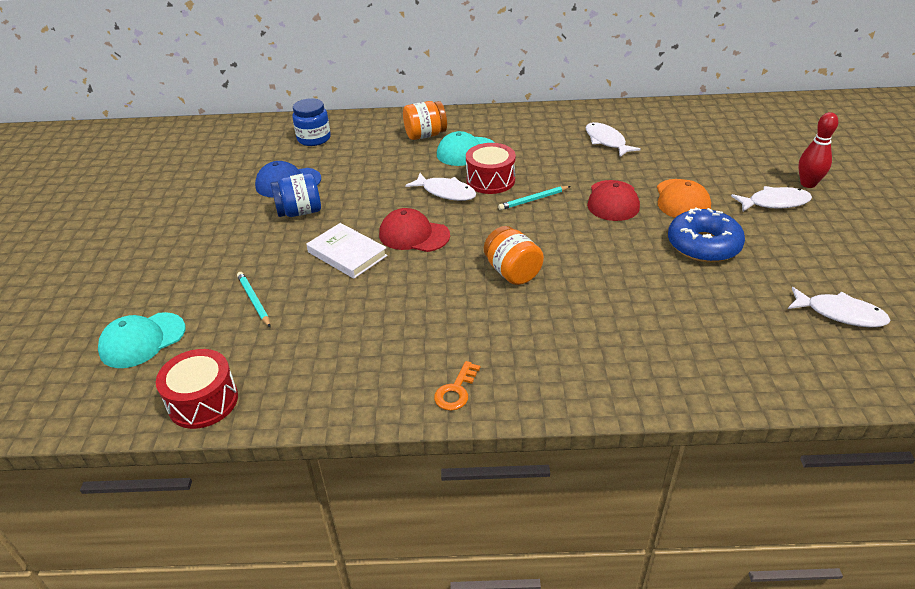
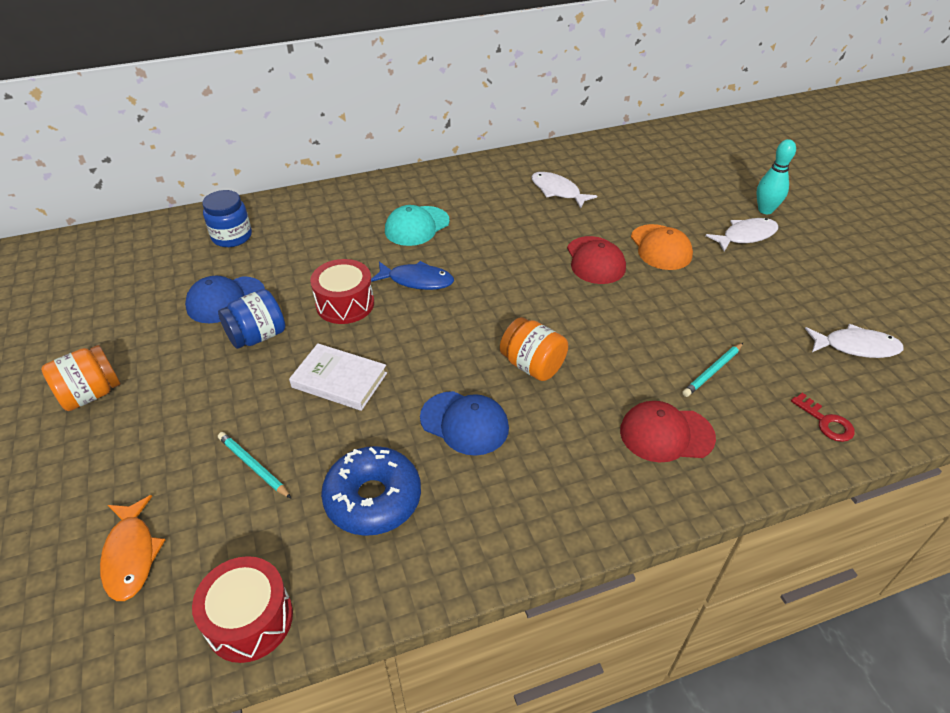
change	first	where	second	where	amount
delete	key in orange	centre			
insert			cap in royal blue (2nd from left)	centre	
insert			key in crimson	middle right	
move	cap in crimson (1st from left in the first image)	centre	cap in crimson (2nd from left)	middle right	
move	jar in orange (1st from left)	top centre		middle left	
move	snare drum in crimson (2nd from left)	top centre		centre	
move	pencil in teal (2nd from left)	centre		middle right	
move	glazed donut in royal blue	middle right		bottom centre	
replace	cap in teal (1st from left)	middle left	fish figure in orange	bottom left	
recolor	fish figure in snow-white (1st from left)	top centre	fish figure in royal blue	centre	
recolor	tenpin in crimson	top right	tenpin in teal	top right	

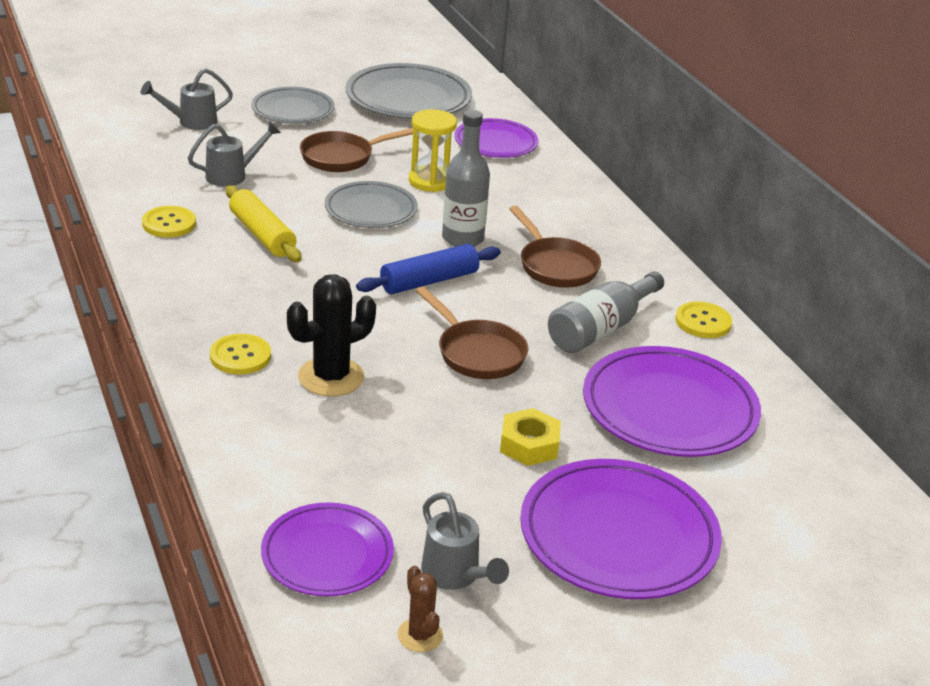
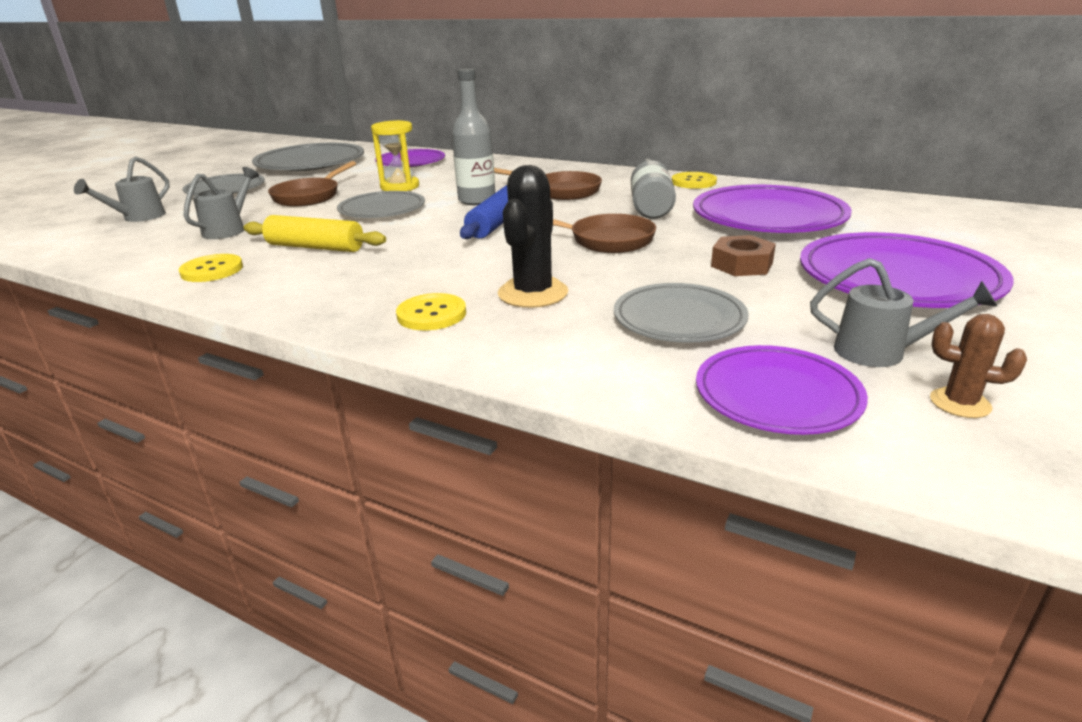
change	first	where	second	where	amount
insert			dinner plate in ash-grey (4th from left)	centre	
recolor	nut in golden	centre	nut in russet	middle right	

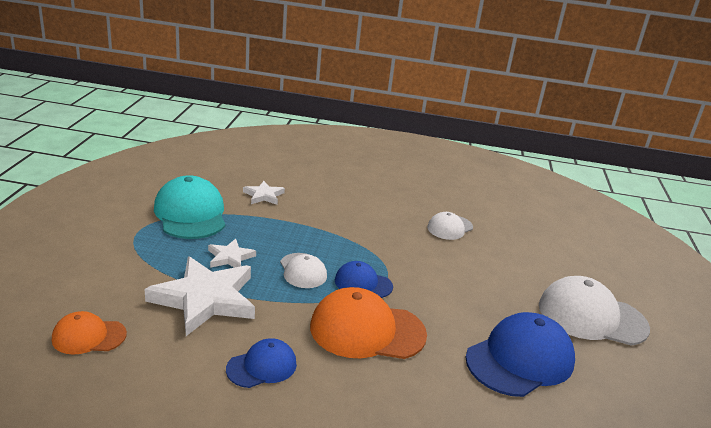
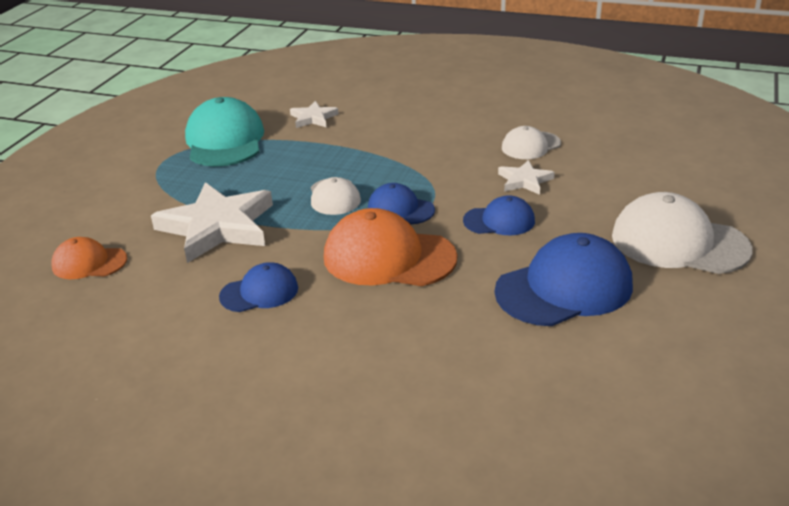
change	first	where	second	where	amount
insert			cap in royal blue (3rd from left)	centre	
move	five-pointed star in snow-white (2nd from left in the first image)	middle left	five-pointed star in snow-white (3rd from left)	middle right	

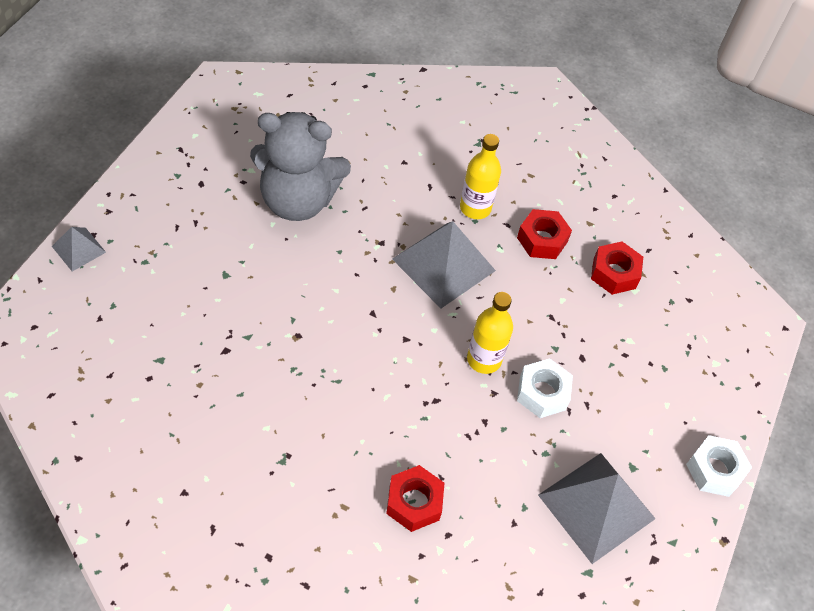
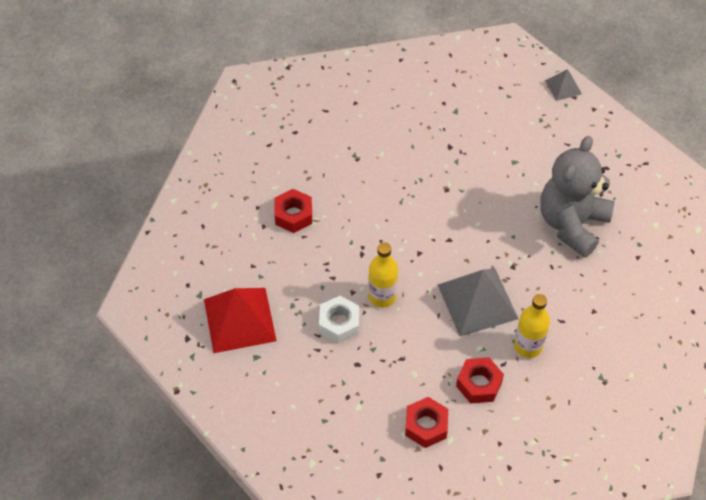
change	first	where	second	where	amount
delete	nut in snow-white (2nd from left)	bottom right			
recolor	pyramid shape in ash-grey (3rd from left)	bottom right	pyramid shape in crimson	centre	

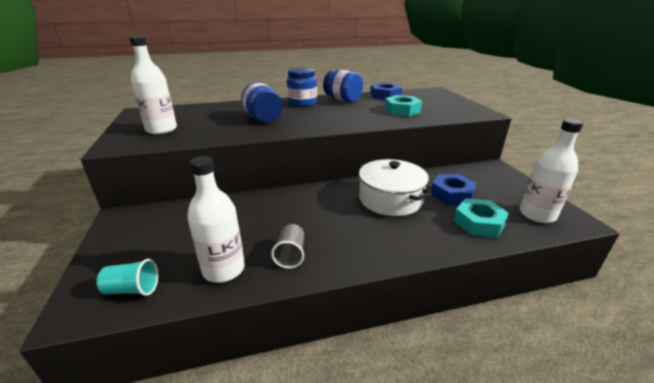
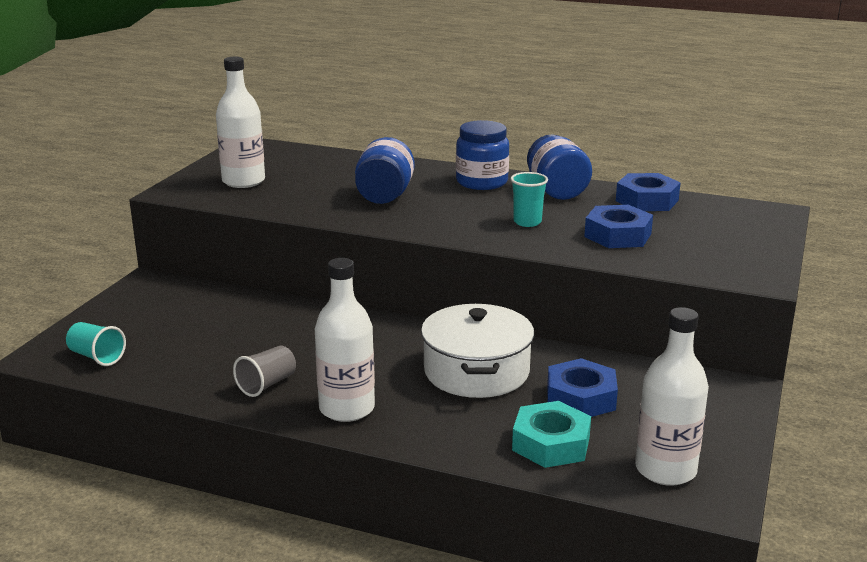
change	first	where	second	where	amount
insert			cup in teal (2nd from left)	centre	
move	flask in snow-white (2nd from left)	middle left		centre	
recolor	nut in teal (1st from left)	top centre	nut in royal blue (2nd from left)	middle right	

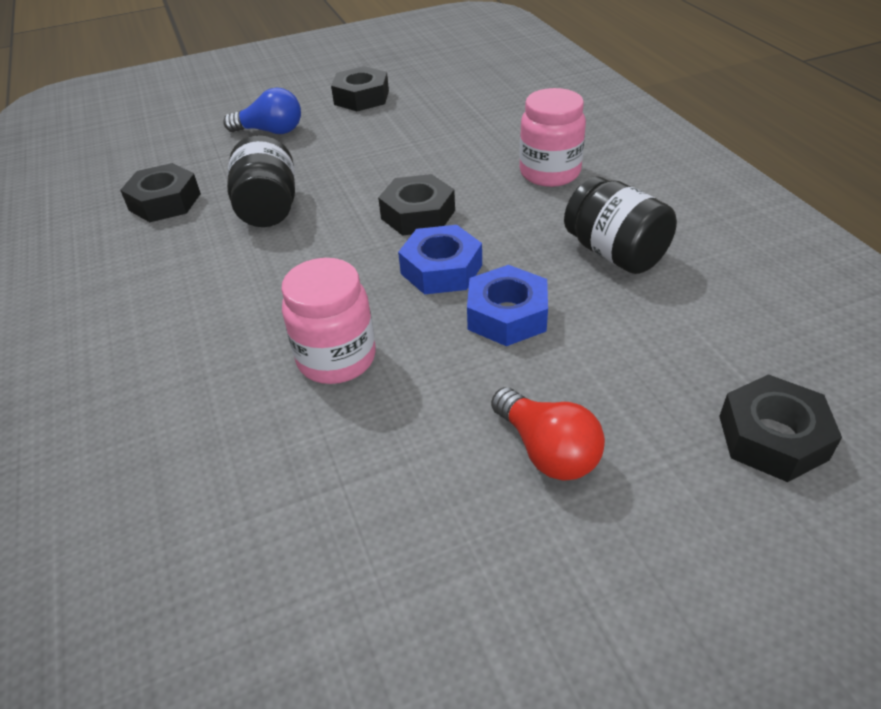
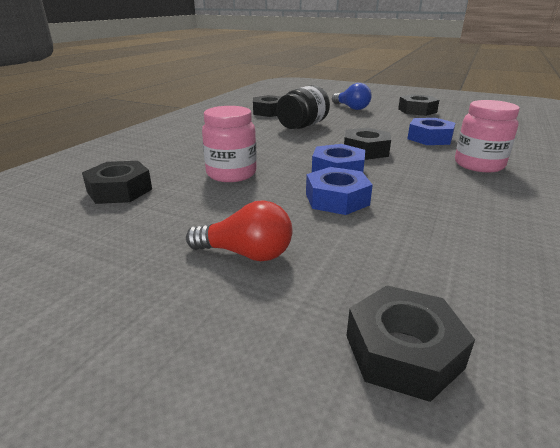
change	first	where	second	where	amount
delete	jar in jet-black (2nd from left)	top right			
insert			nut in jet-black (1st from left)	middle left	
insert			nut in royal blue (3rd from left)	top right	
rotate	light bulb in crimson	centre		centre	90 degrees counterclockwise

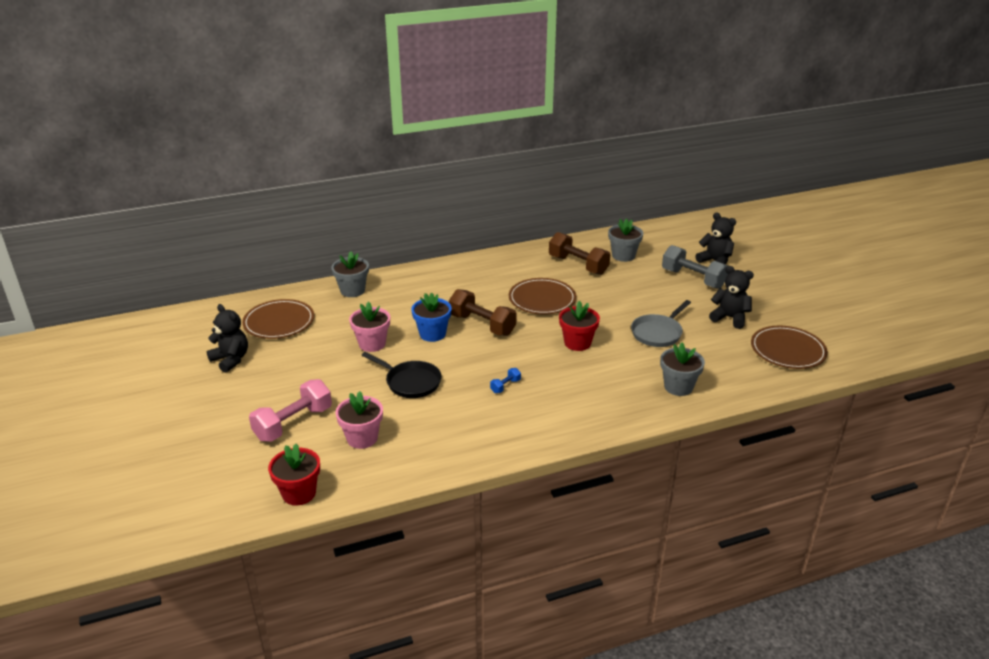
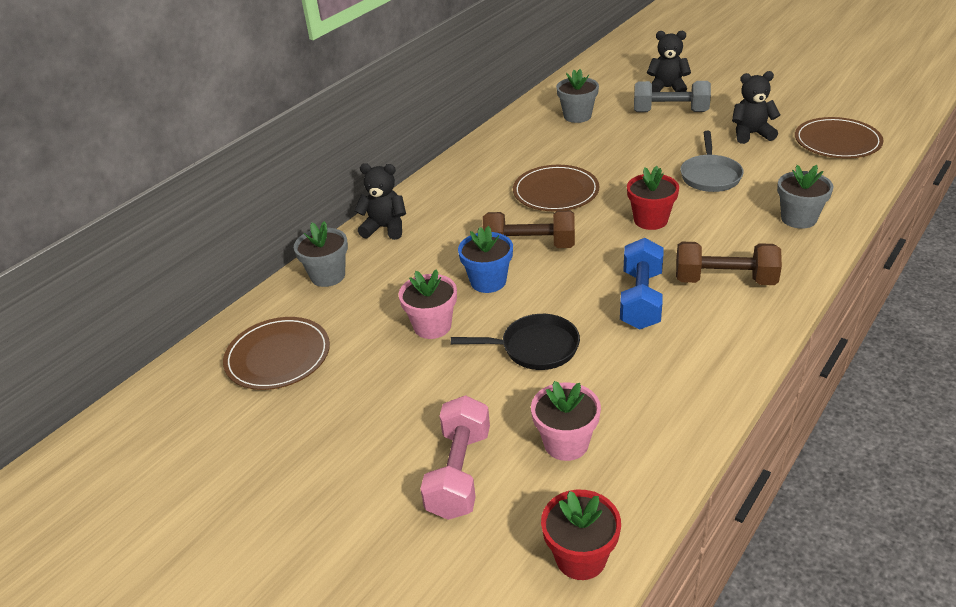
change	first	where	second	where	amount
move	teddy bear in jet-black (1st from left)	middle left		top centre	
move	free weight in russet (2nd from left)	centre		middle right	
resize	free weight in royal blue	centre		middle right	x2.25

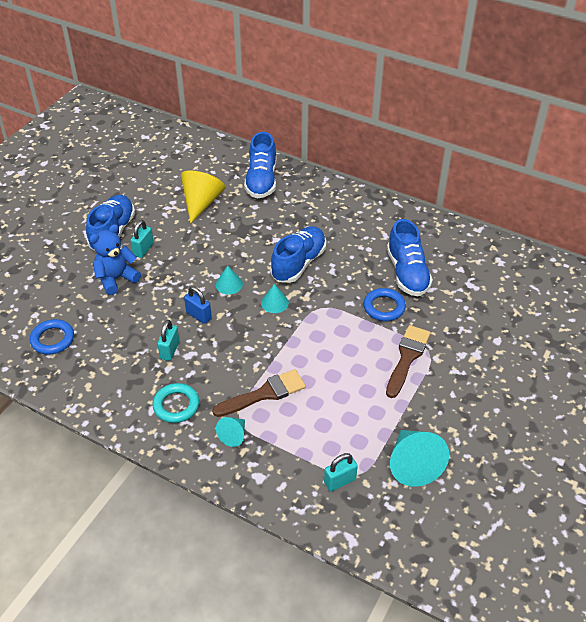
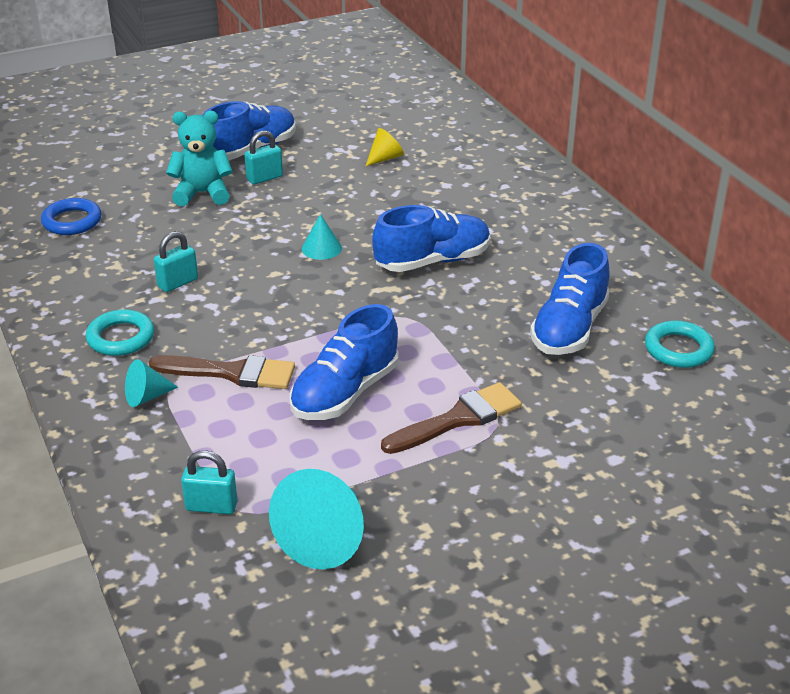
change	first	where	second	where	amount
delete	padlock in royal blue	centre			
delete	solid cone in teal (3rd from left)	centre			
delete	ring in royal blue (2nd from left)	centre			
insert			ring in teal (2nd from left)	middle right	
move	sneaker in royal blue (2nd from left)	top centre		centre	
recolor	teddy bear in royal blue	middle left	teddy bear in teal	top left	
resize	solid cone in golden	top centre		top centre	x0.54

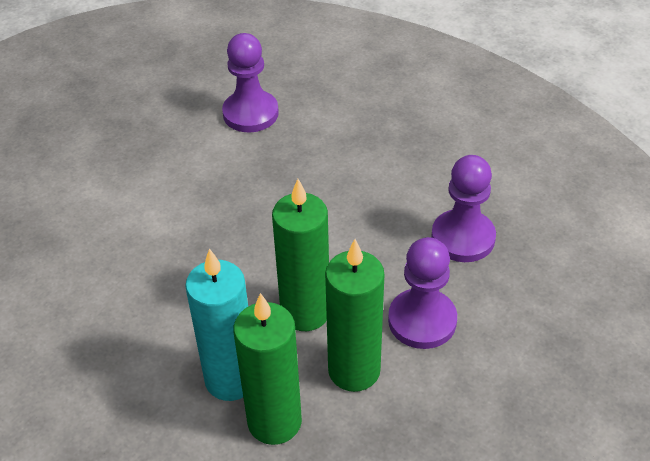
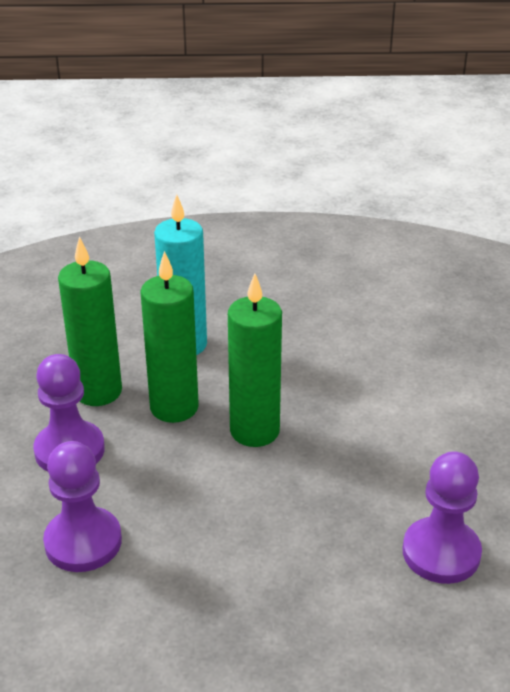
change	first	where	second	where	amount
move	candle in green (1st from left in the first image)	bottom centre	candle in green (3rd from left)	centre	

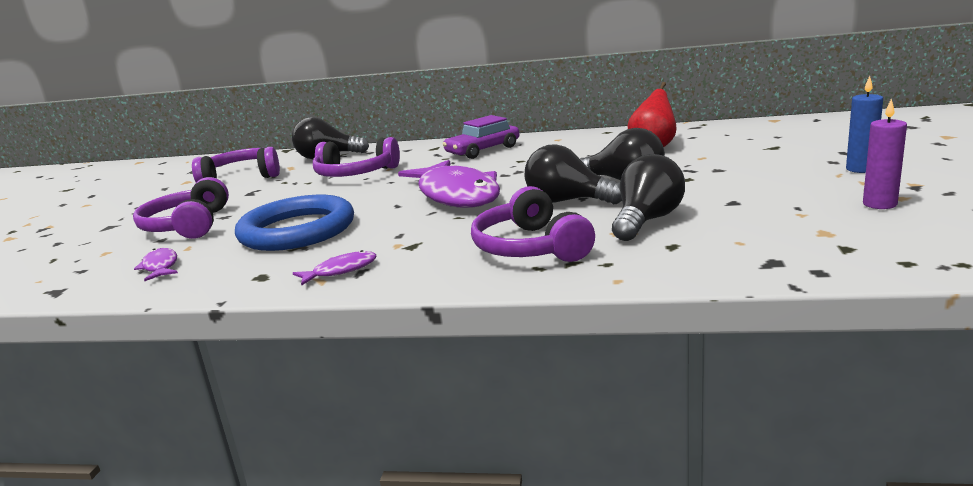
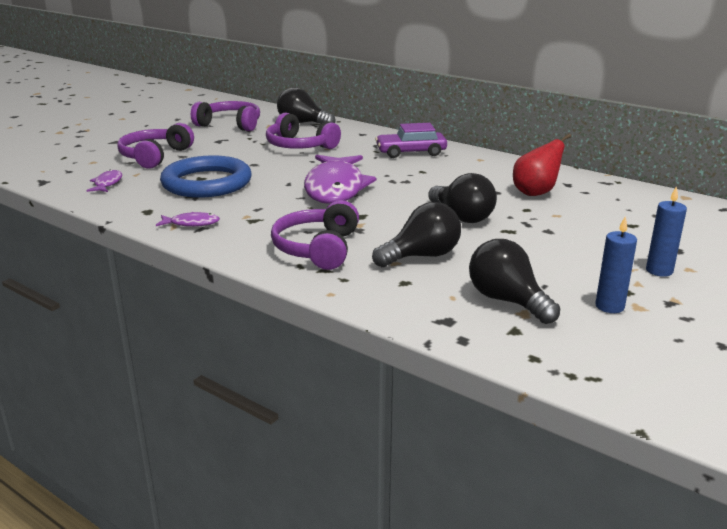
change	first	where	second	where	amount
move	light bulb in jet-black (2nd from left in the first image)	centre	light bulb in jet-black (4th from left)	middle right	
recolor	candle in violet	top right	candle in royal blue (1st from left)	middle right	

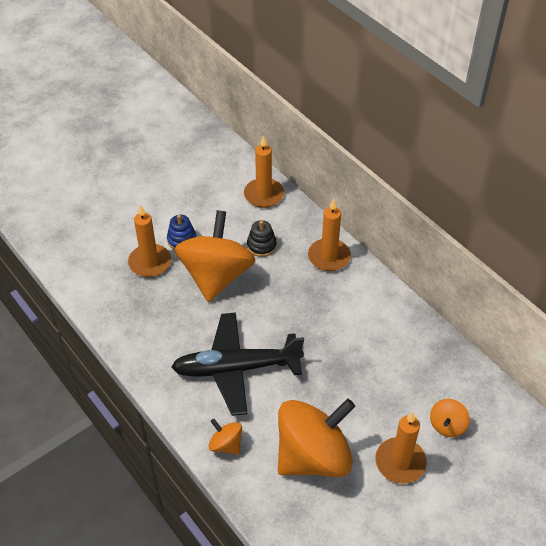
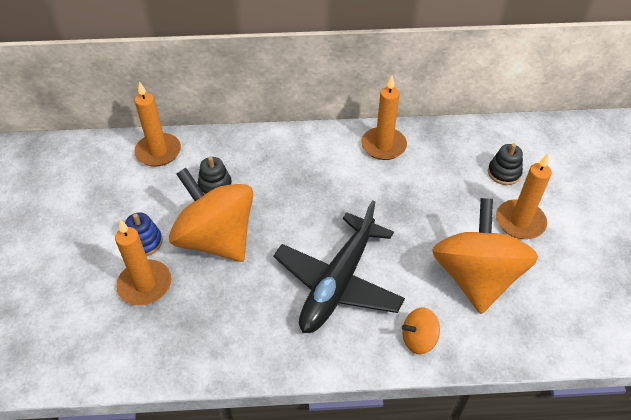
change	first	where	second	where	amount
move	candle in orange (3rd from left)	centre		top centre	
replace	toy top in orange (4th from left)	bottom right	stacking toy in jet-black (2nd from left)	middle right	

